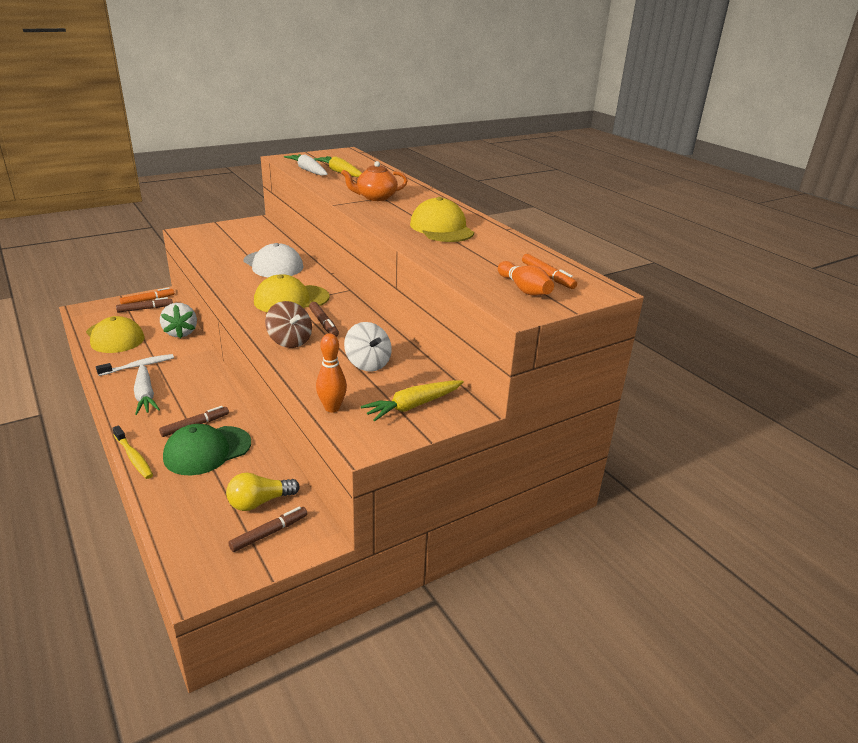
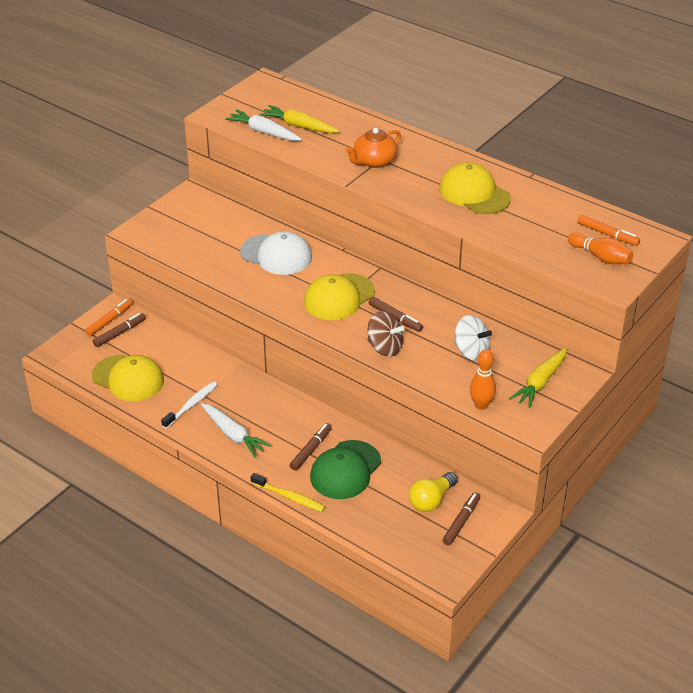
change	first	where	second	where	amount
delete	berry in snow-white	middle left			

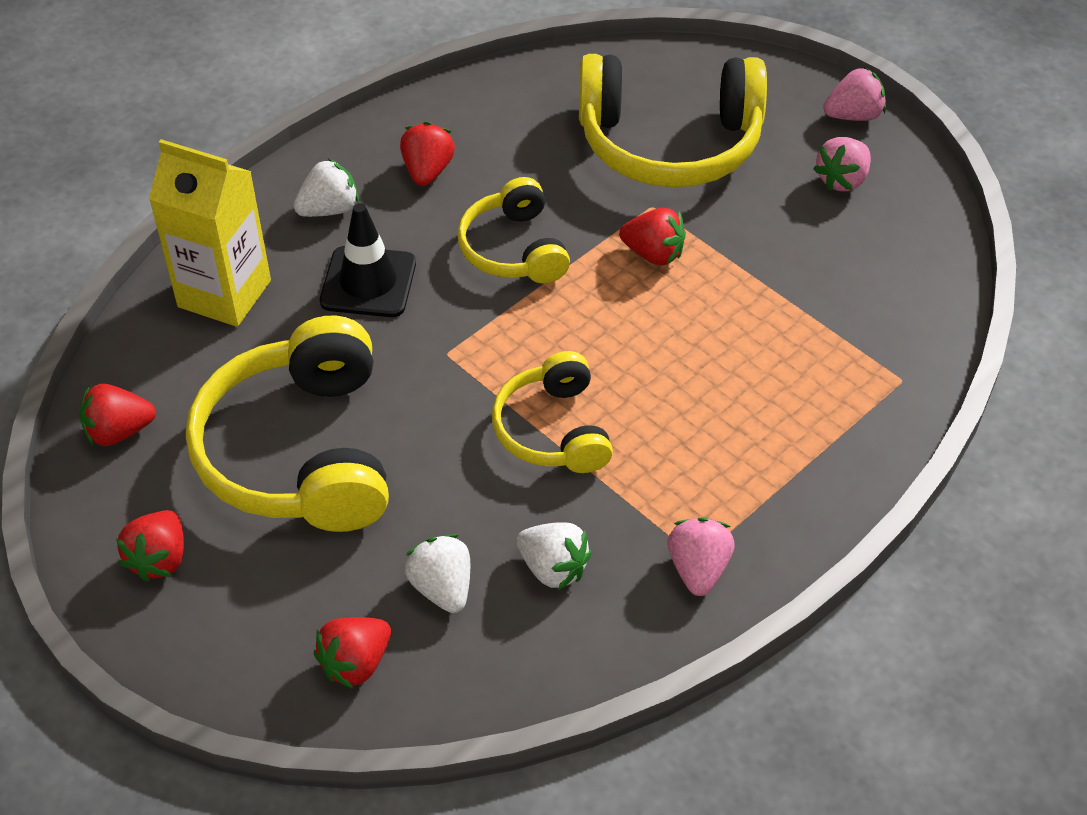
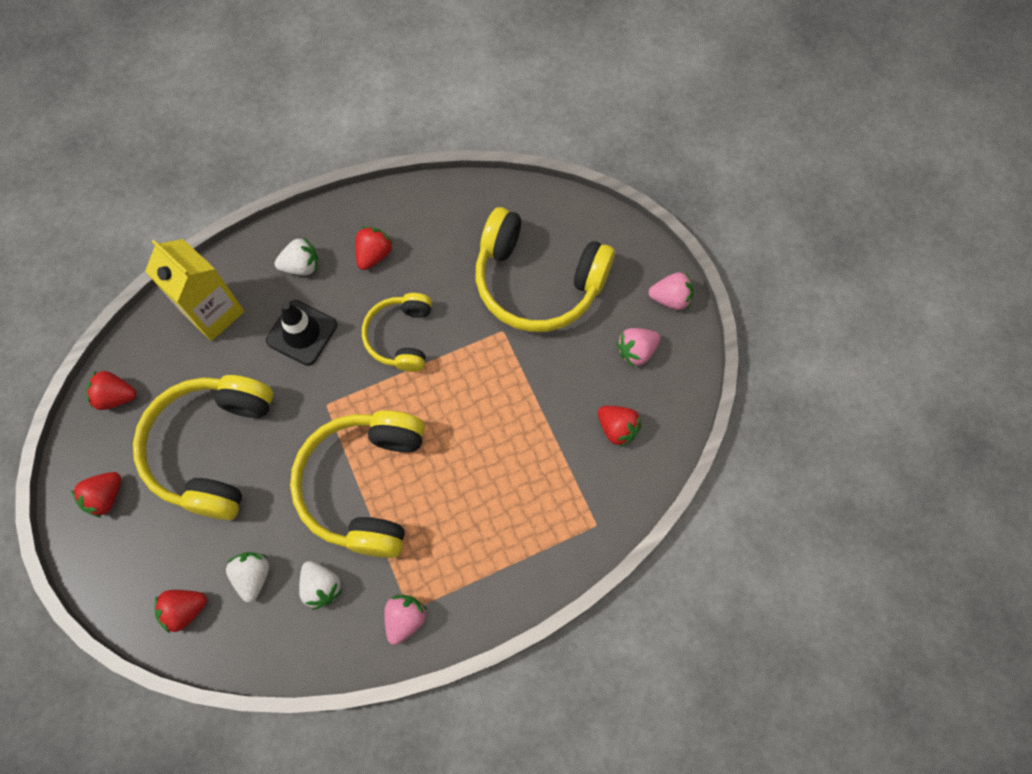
change	first	where	second	where	amount
move	berry in crimson (5th from left)	top centre		centre	
resize	over-ear headphones in golden (3rd from left in the first image)	centre	over-ear headphones in golden (2nd from left)	centre	x1.73

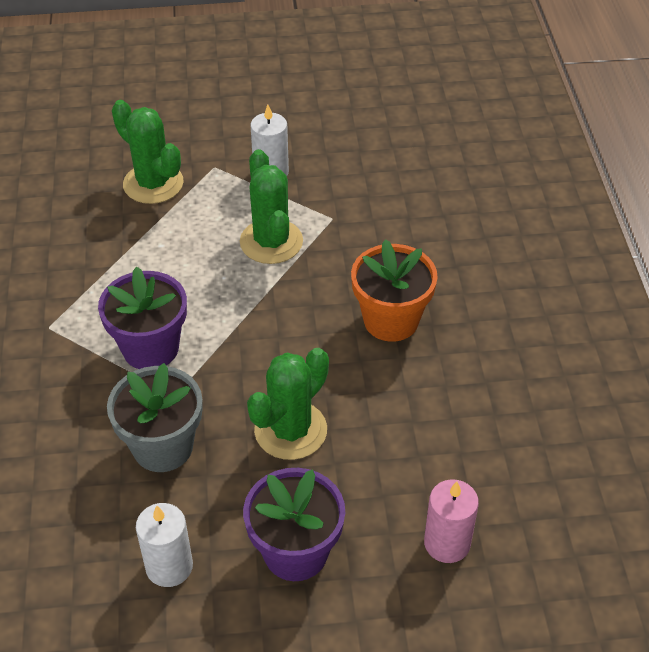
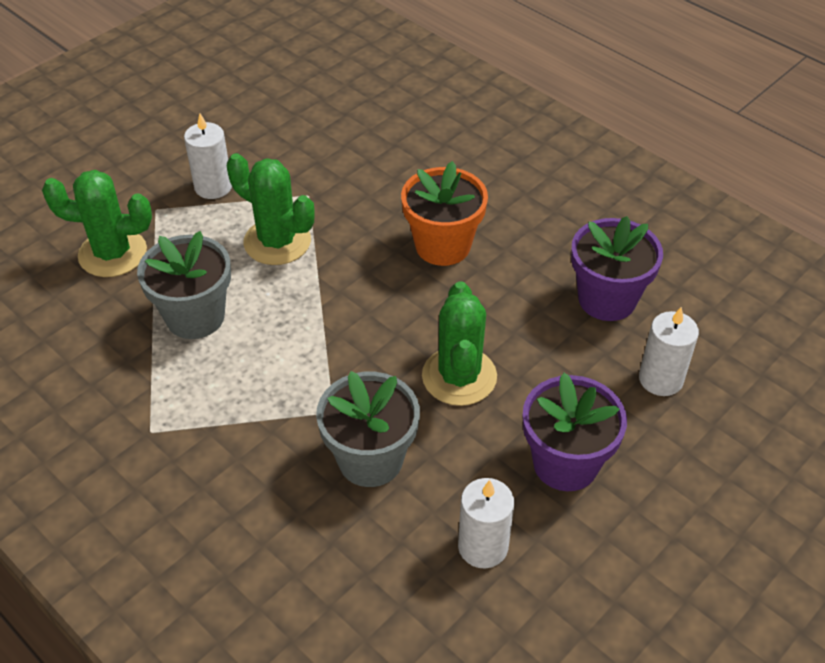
change	first	where	second	where	amount
insert			potted plant in ash-grey (1st from left)	middle left	
move	potted plant in violet (1st from left in the first image)	middle left	potted plant in violet (2nd from left)	middle right	
recolor	candle in rose-pink	bottom right	candle in snow-white (3rd from left)	middle right	

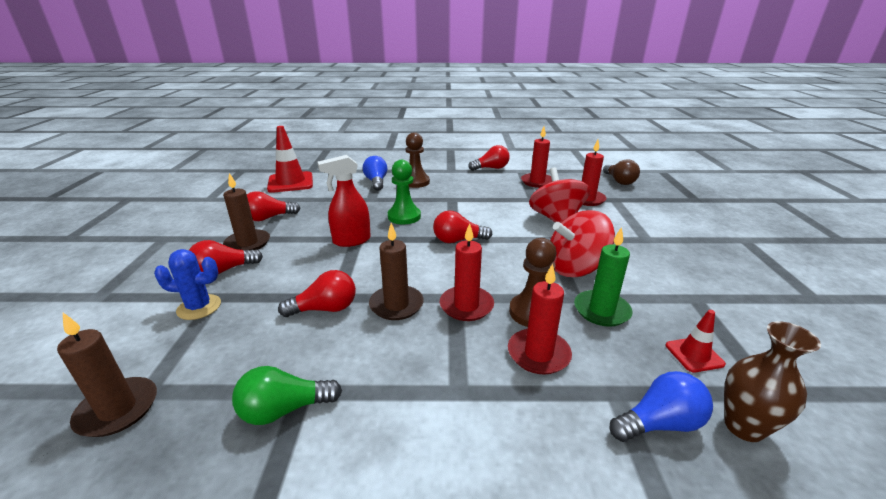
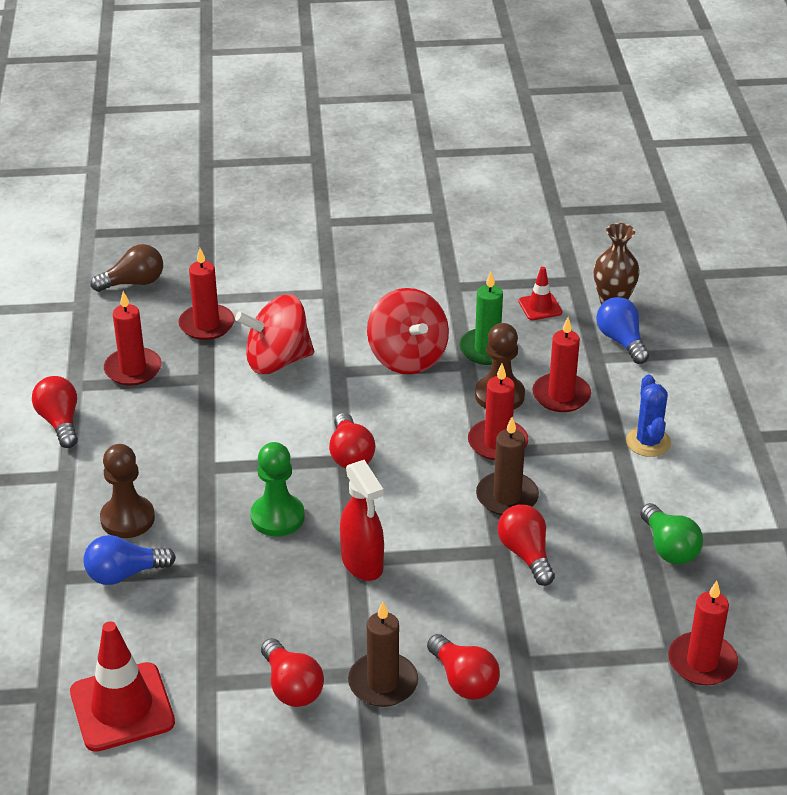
change	first	where	second	where	amount
move	prickly plant in royal blue	middle left		middle right	
recolor	candle in russet (1st from left)	bottom left	candle in crimson (5th from left)	bottom right	

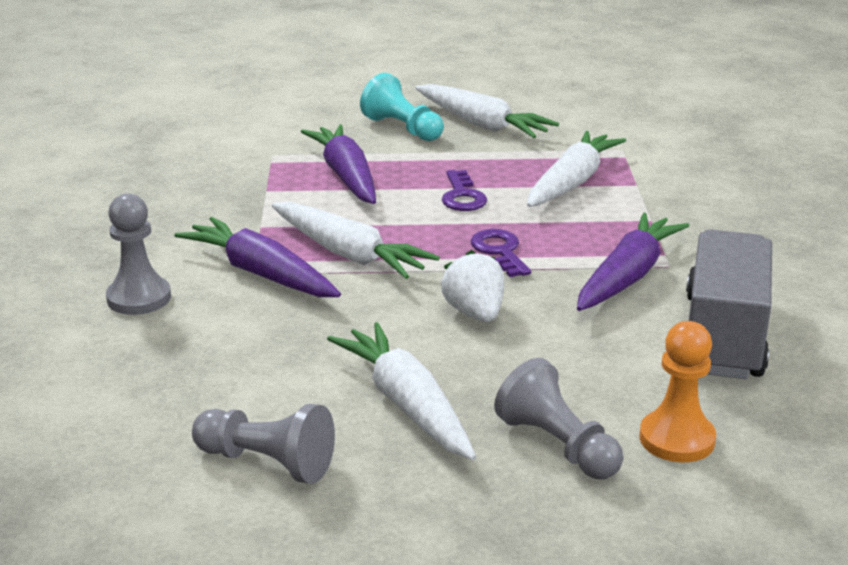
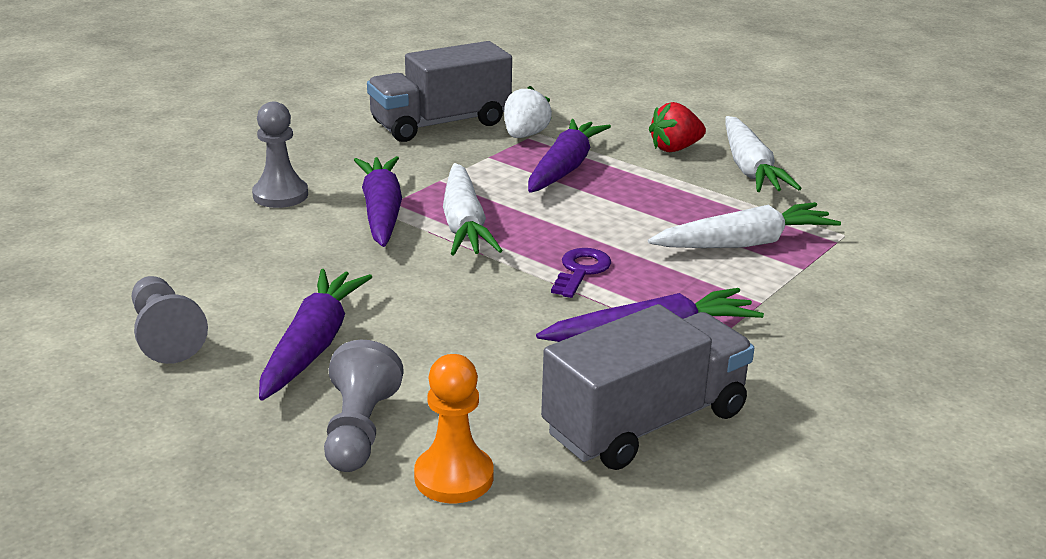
change	first	where	second	where	amount
delete	key in violet (1st from left)	centre			
insert			lorry in ash-grey (1st from left)	top centre	
move	berry in snow-white	centre		top centre	
replace	game pawn in teal	top centre	berry in crimson	top centre	
recolor	toy carrot in snow-white (2nd from left)	bottom centre	toy carrot in violet (1st from left)	middle left	

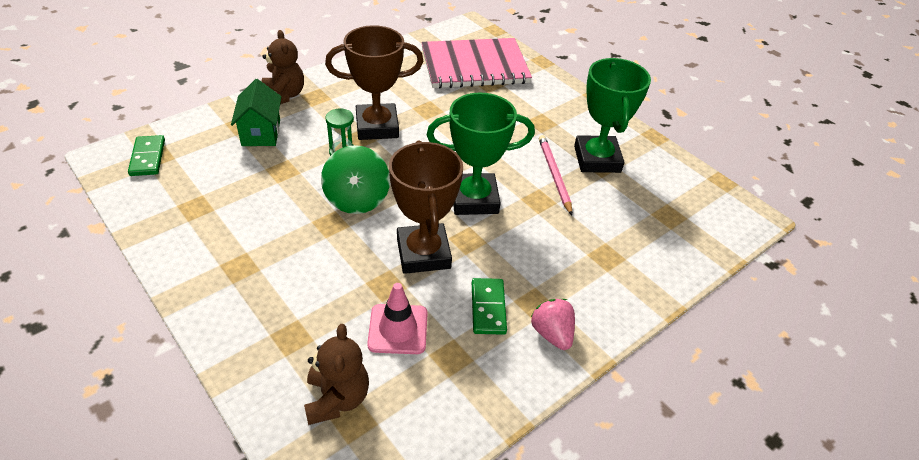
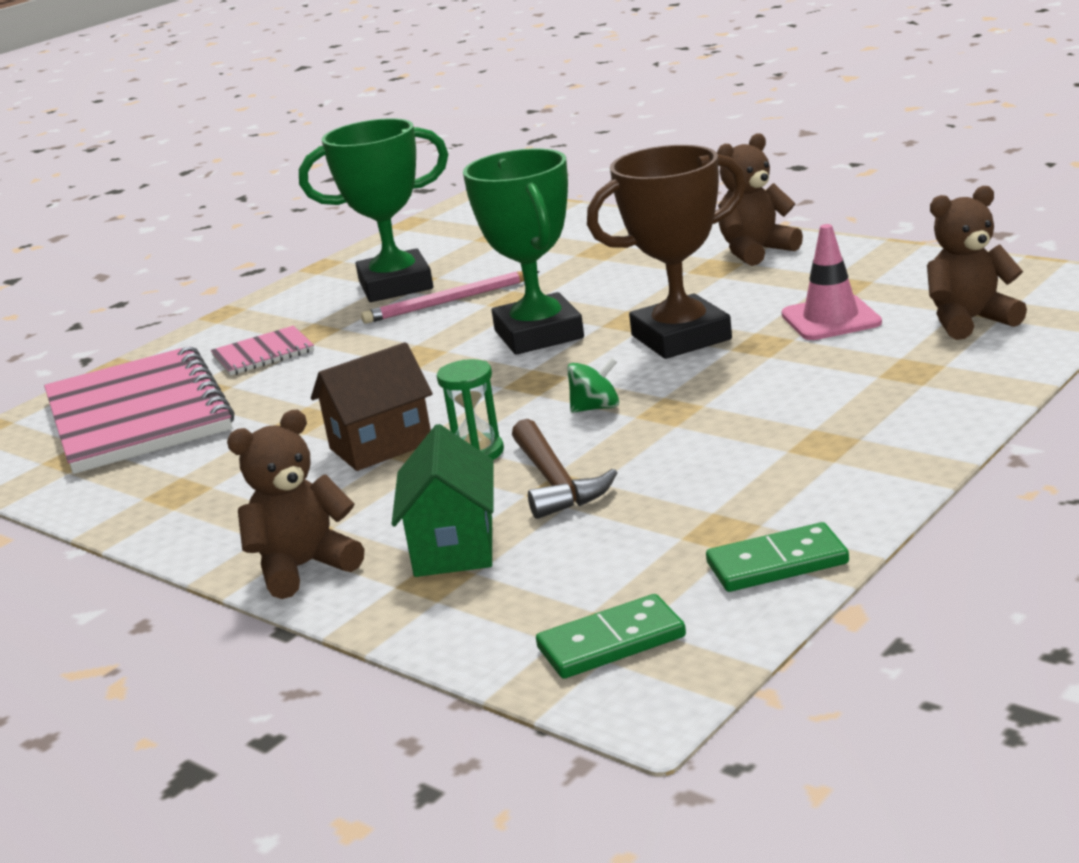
change	first	where	second	where	amount
insert			notebook in rose-pink (2nd from left)	middle left	
insert			hammer in russet	centre	
move	domino piece in green (2nd from left)	centre		middle right	
replace	trophy in russet (1st from left)	top centre	cottage in russet	centre	
replace	berry in rose-pink	bottom centre	teddy bear in russet (2nd from left)	top right	
rotate	cottage in green	top left		centre	75 degrees counterclockwise
resize	toy top in green	centre		centre	x0.53

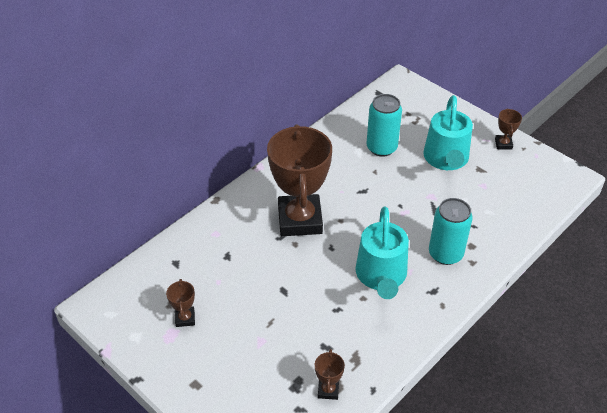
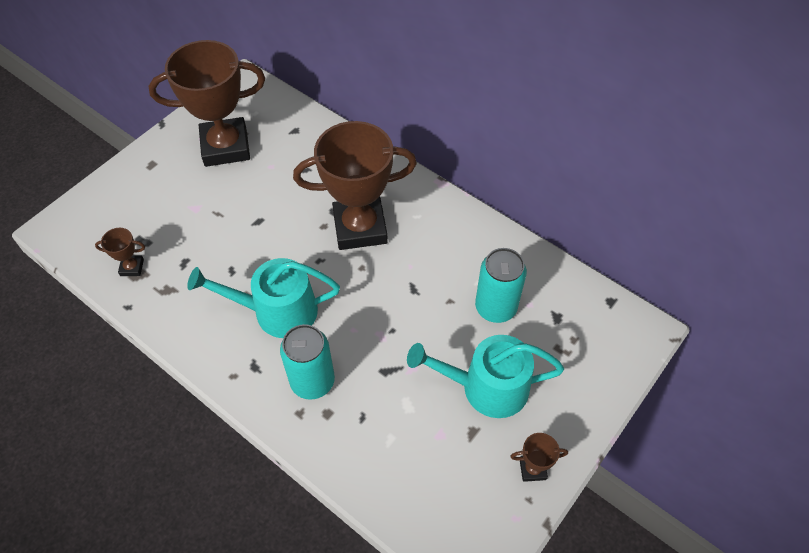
change	first	where	second	where	amount
resize	trophy in russet (1st from left in the first image)	bottom left	trophy in russet (2nd from left)	top left	x2.46

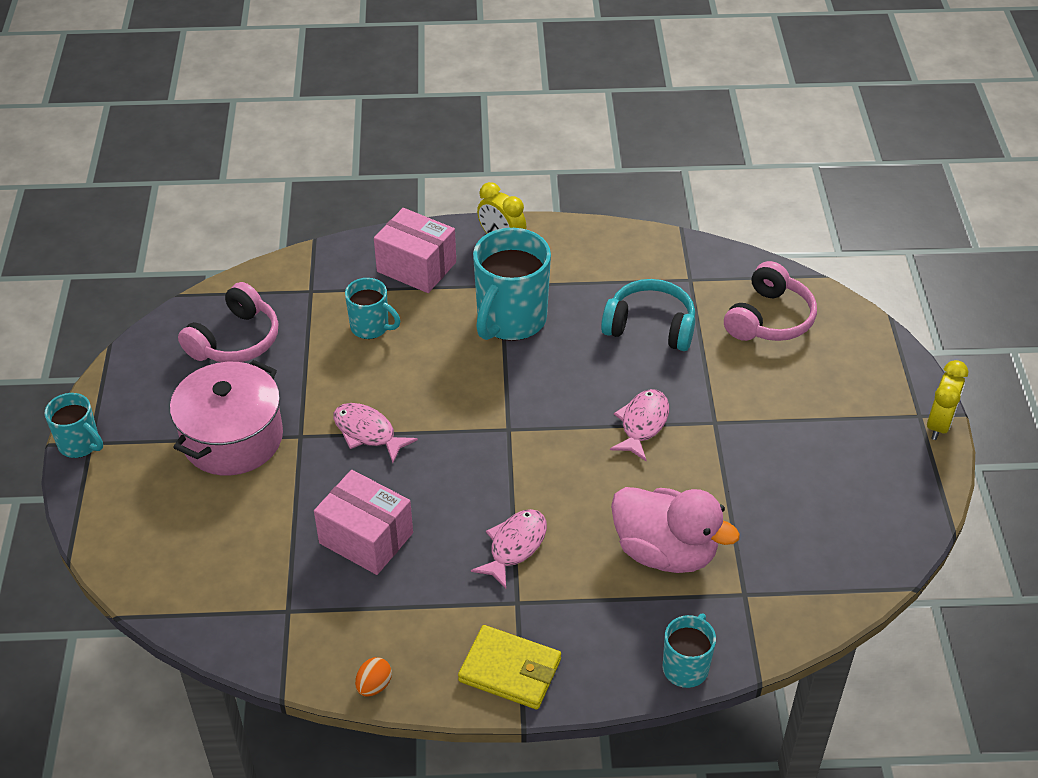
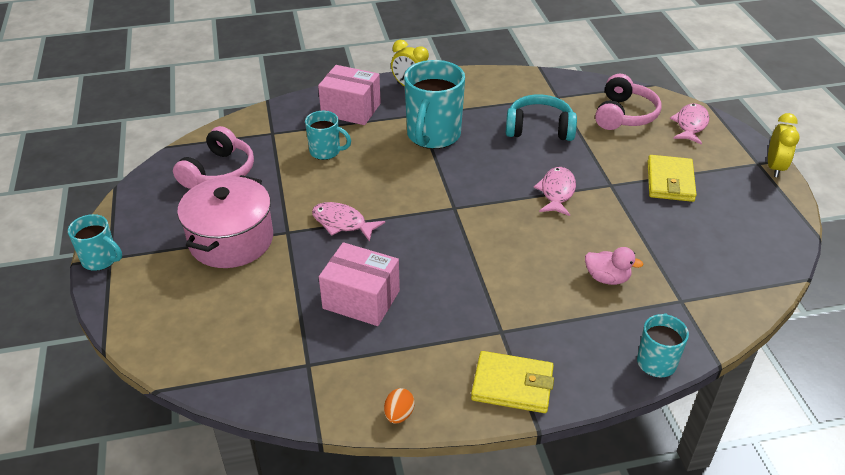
change	first	where	second	where	amount
insert			card wallet in golden (2nd from left)	middle right	
move	fish figure in rose-pink (2nd from left in the first image)	bottom centre	fish figure in rose-pink (3rd from left)	top right	
resize	toy duck in rose-pink	bottom centre		middle right	x0.52

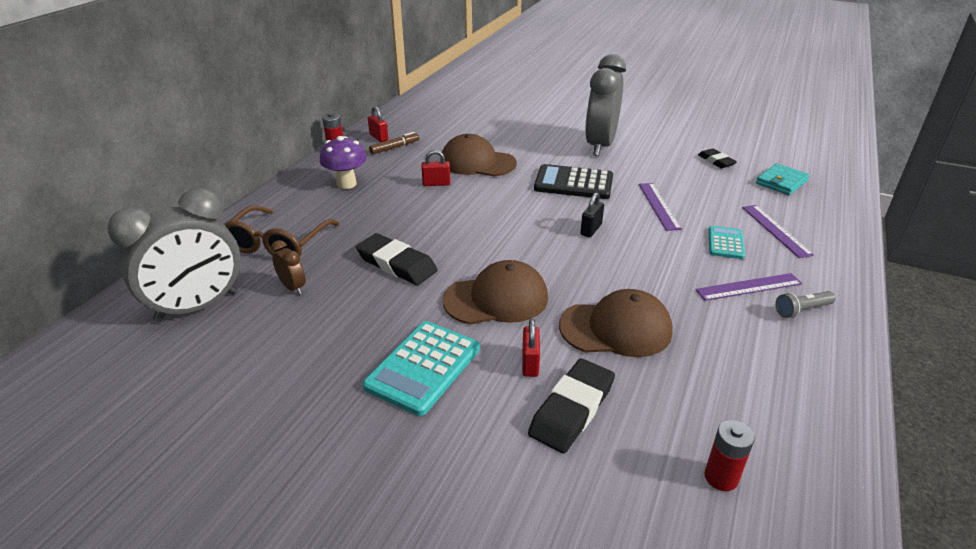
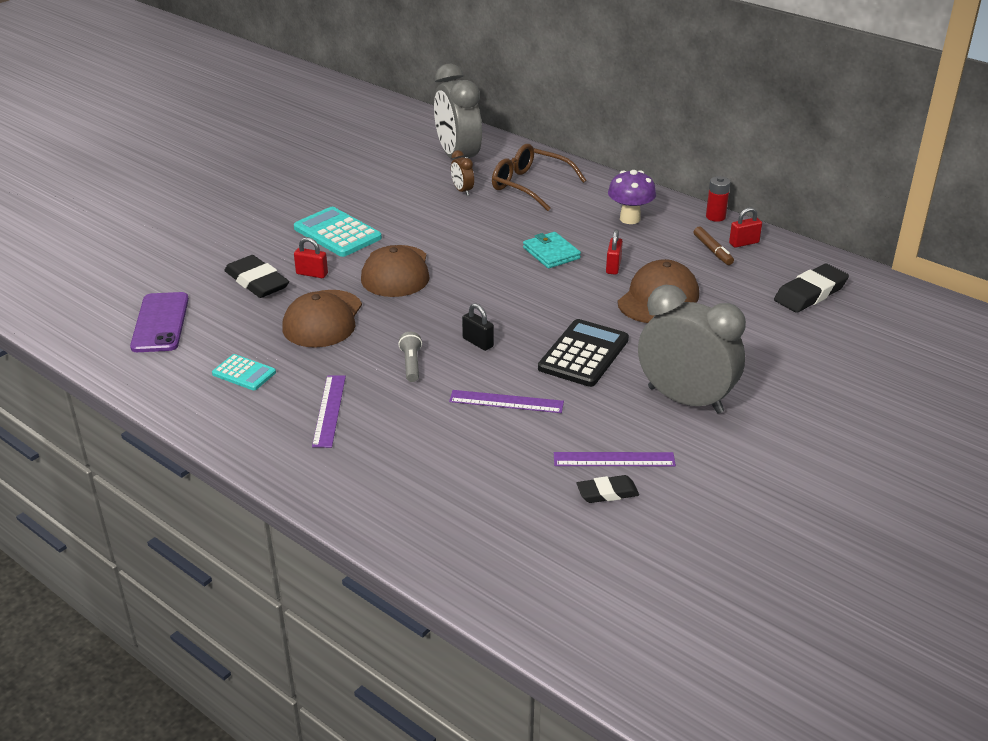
change	first	where	second	where	amount
move	eraser in jet-black (1st from left in the first image)	centre	eraser in jet-black (3rd from left)	middle right	
move	adding machine in teal (2nd from left in the first image)	middle right	adding machine in teal (1st from left)	middle left	
move	ruler in violet (3rd from left)	middle right		centre	
move	card wallet in teal	top right		centre	
move	pocket torch in ash-grey	middle right		centre	
replace	battery in crimson (2nd from left)	bottom right	phone in violet	middle left	
rotate	clock in russet	middle left		top centre	90 degrees clockwise

